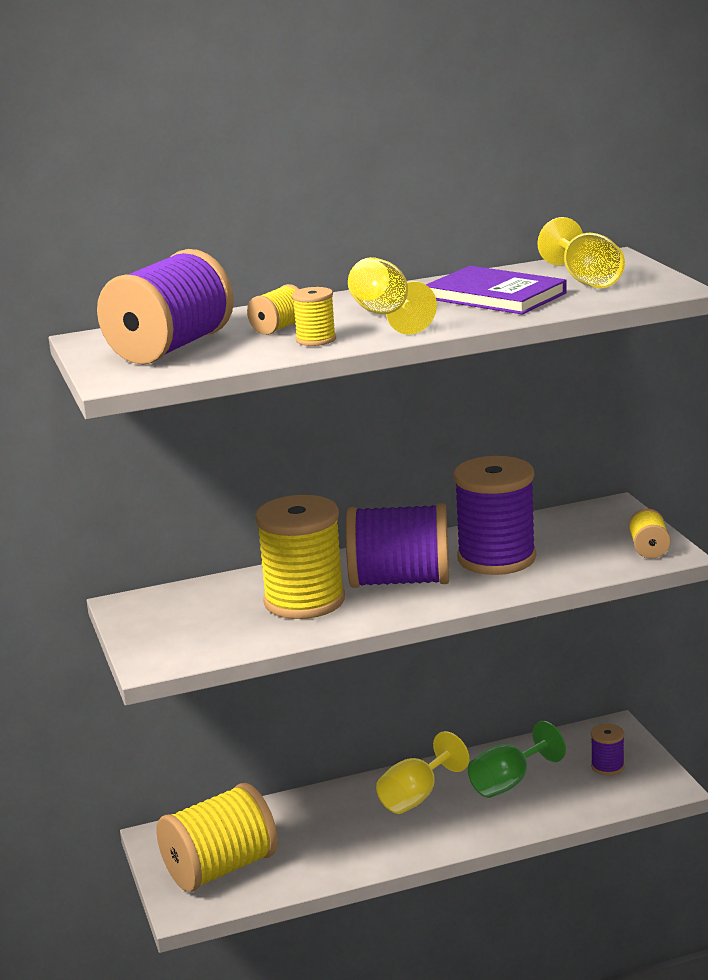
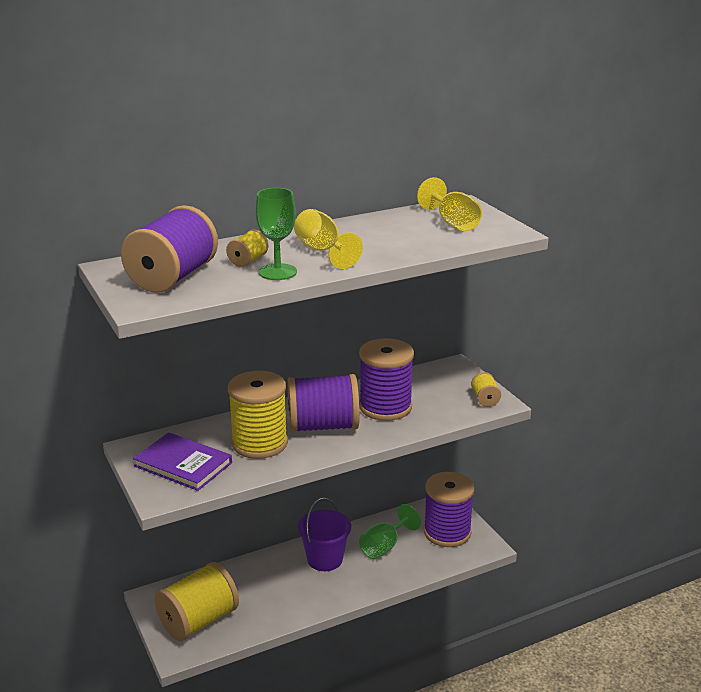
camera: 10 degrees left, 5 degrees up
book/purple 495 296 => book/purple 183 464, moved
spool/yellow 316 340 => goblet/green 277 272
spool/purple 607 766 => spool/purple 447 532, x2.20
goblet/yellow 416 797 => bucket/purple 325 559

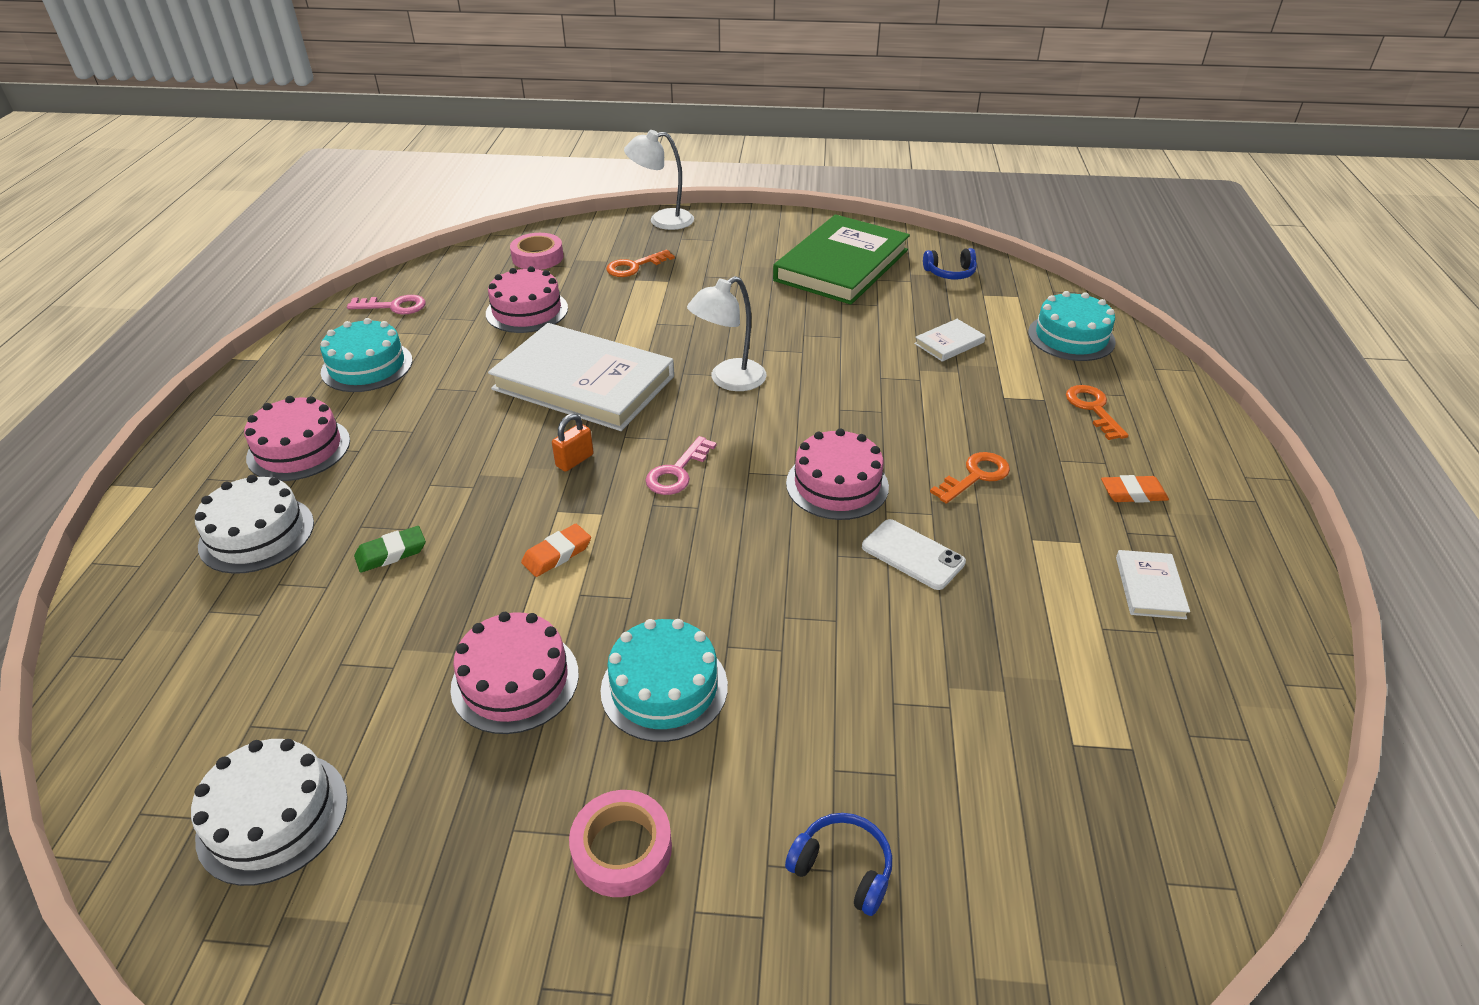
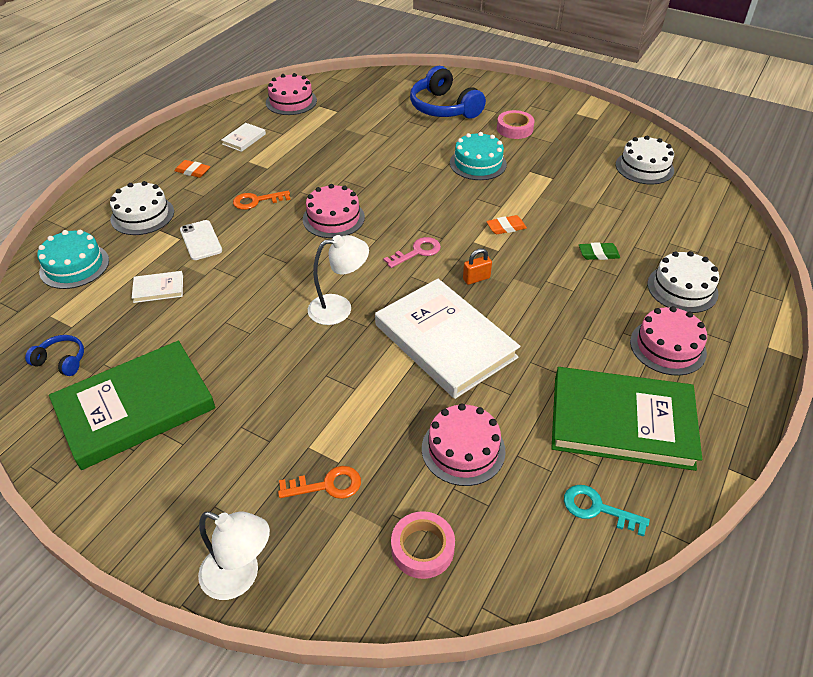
camera: 155 degrees left, 5 degrees up
key/pink 394 306 => key/turquoise 597 509
cake/turquoise 367 366 => book/green 621 421
key/orange 1093 409 => cake/white 142 215
phone/white 913 554 => phone/white 201 240, moved
cake/pink 515 680 => cake/pink 291 101, moved
headphones/blue 842 868 => headphones/blue 443 108, x2.04

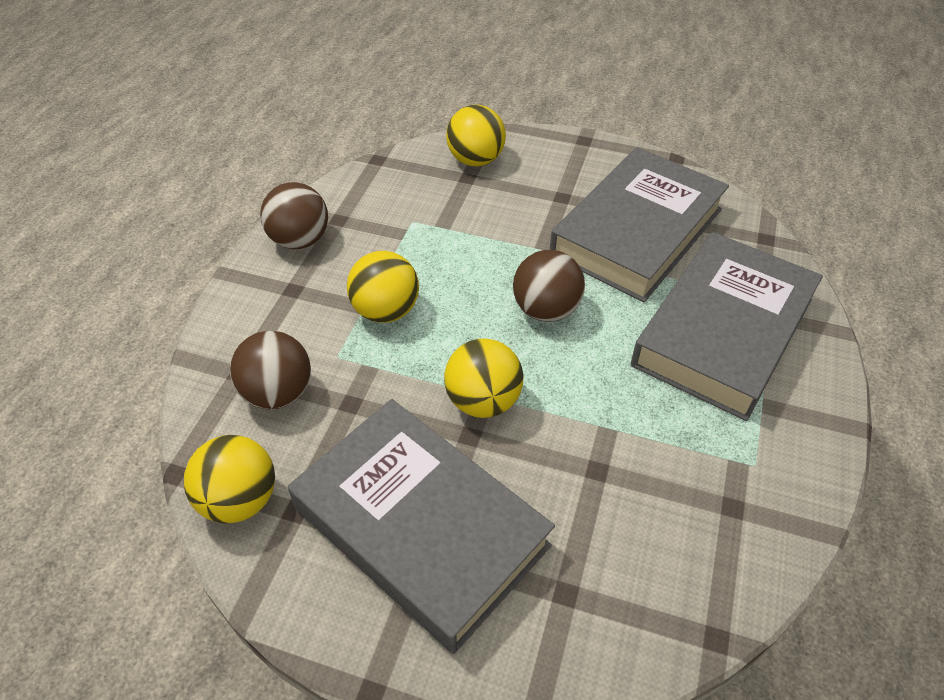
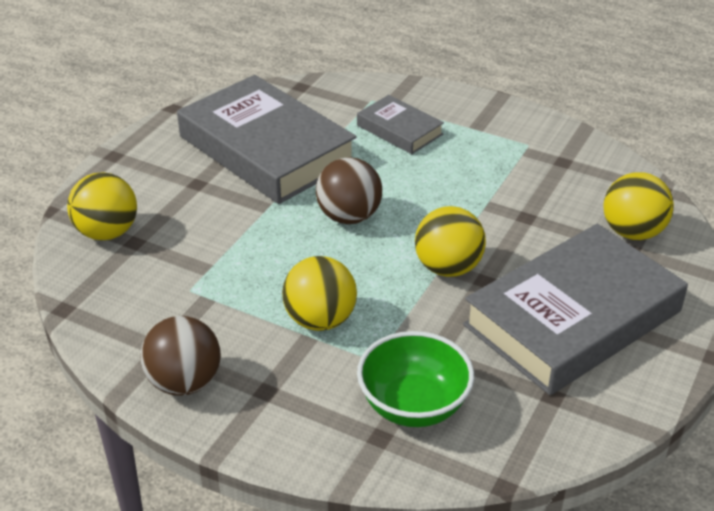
camera: 80 degrees left, 10 degrees down
book/grey 723 332 => book/grey 399 130, x0.49
ball/brown 278 393 => bowl/green 414 405
ball/yellow 240 500 => ball/yellow 632 232, moved

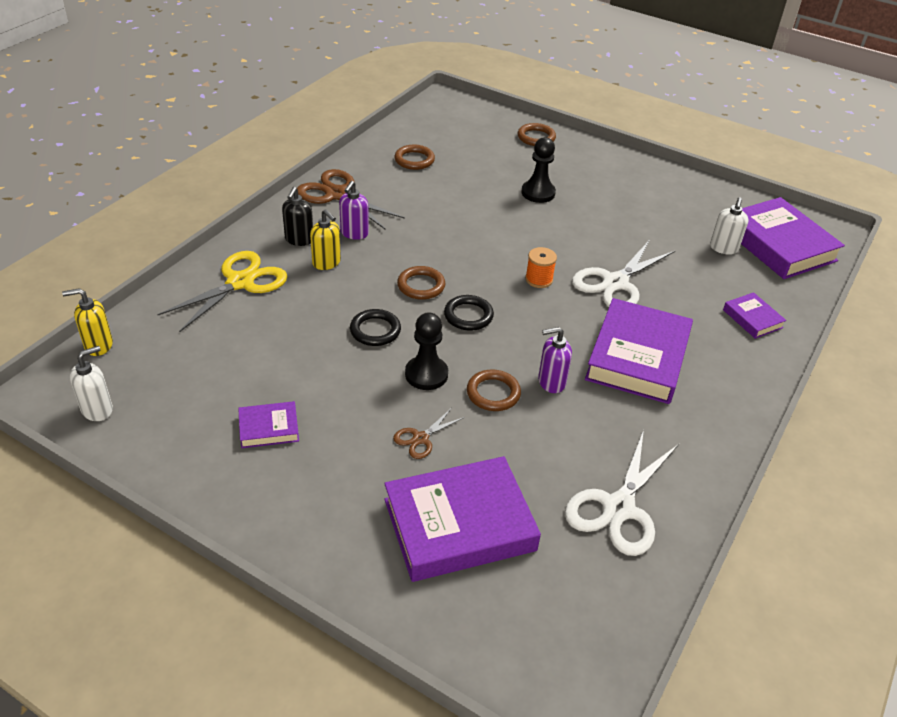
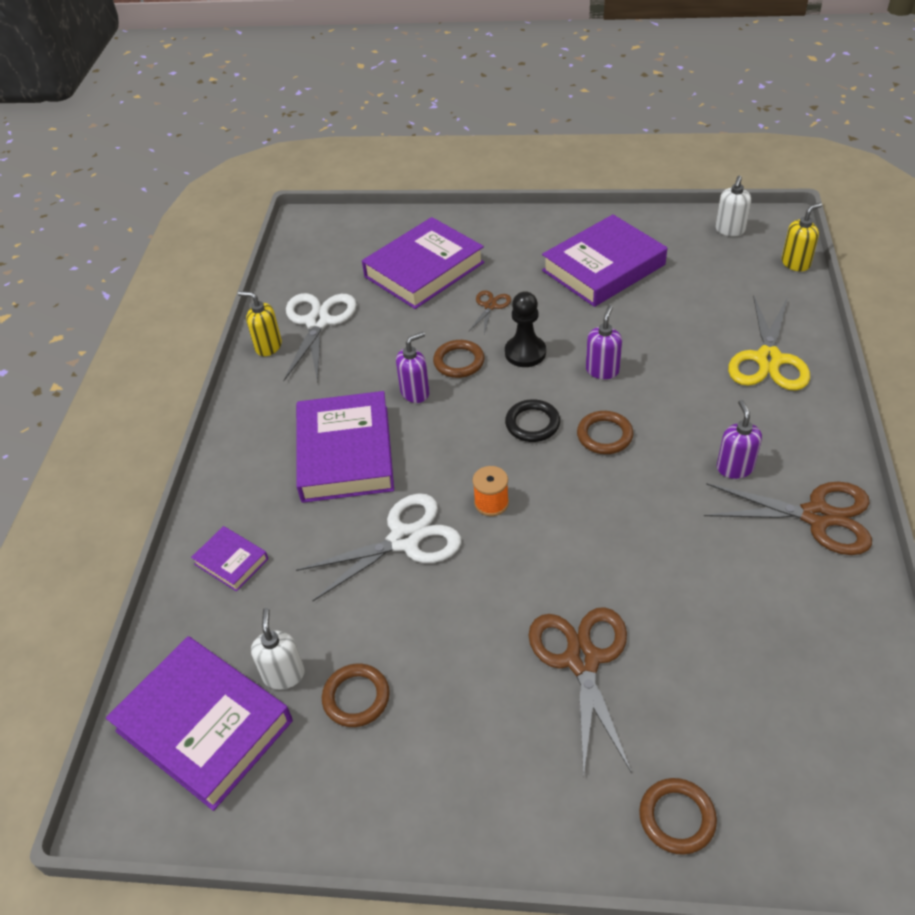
camera: 160 degrees right, 5 degrees up
pawn/black 538 193 => scissors/brown 582 660
ring/brown 414 160 => ring/brown 356 697, moved
soap dispenser/black 299 240 => nothing
soap dispenser/yellow 326 263 => soap dispenser/yellow 268 346, moved
scissors/white 615 283 => scissors/white 404 540, 45 degrees clockwise
ring/black 375 330 => soap dispenser/purple 602 370
book/purple 269 428 => book/purple 603 268, x2.10

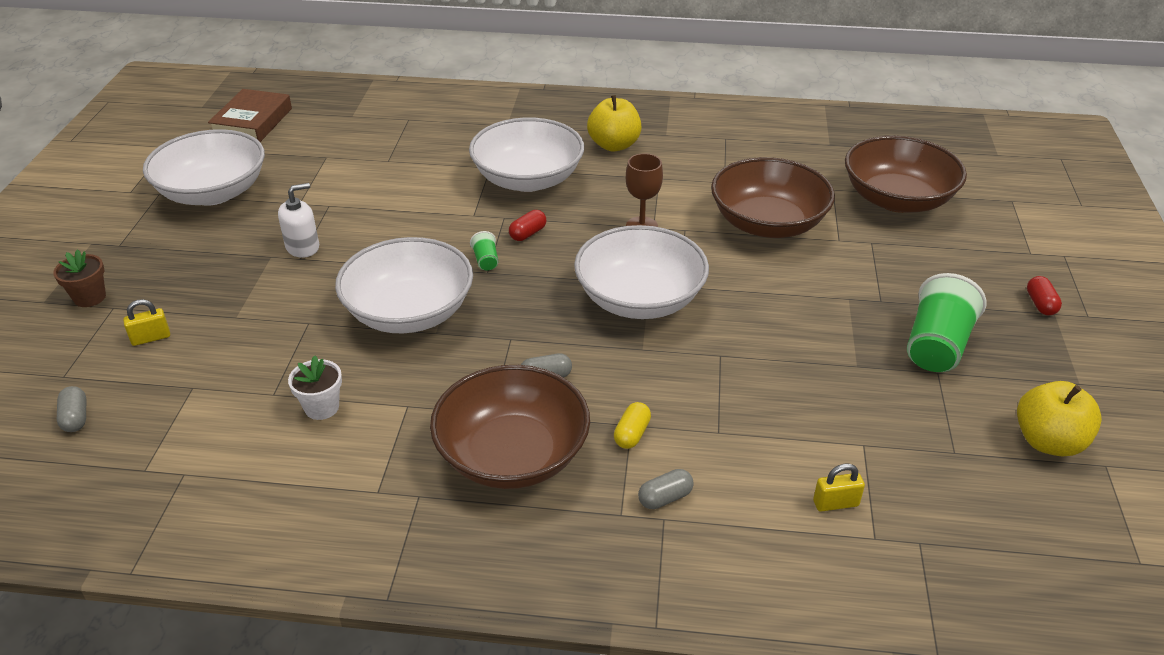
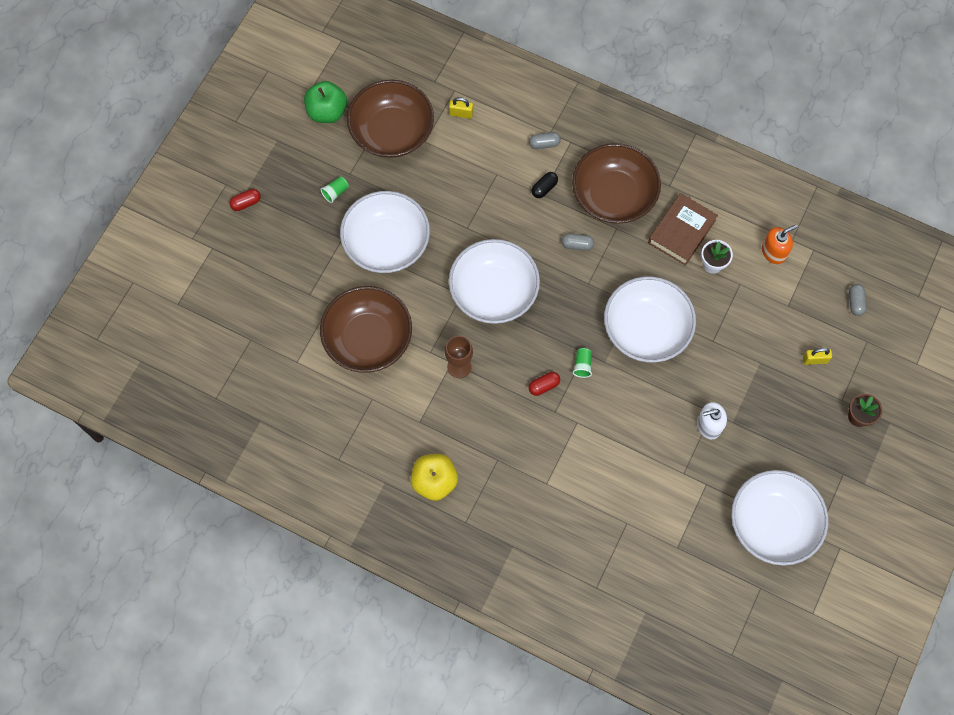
camera: 160 degrees left, 30 degrees up
book/brown 252 122 => book/brown 681 232, moved
bowl/white 528 179 => bowl/white 386 243, moved
bowl/brown 897 199 => bowl/brown 392 131, moved
cup/green 936 346 => cup/green 335 192, x0.44
capsule/red 1040 304 => capsule/red 246 203, 45 degrees clockwise
apple/yellow 1048 442 => apple/green 327 112
capsule/yellow 632 434 => capsule/black 544 188
nothing => soap dispenser/orange 774 252

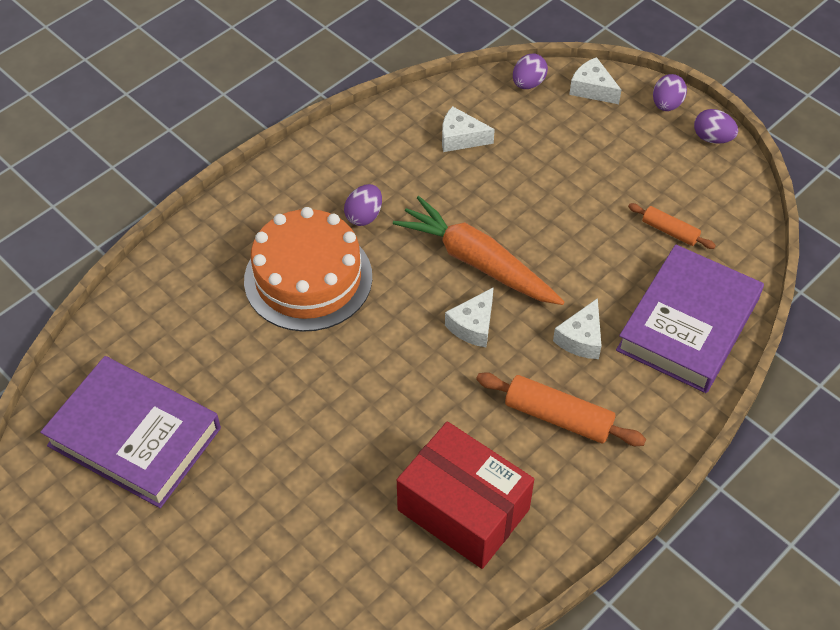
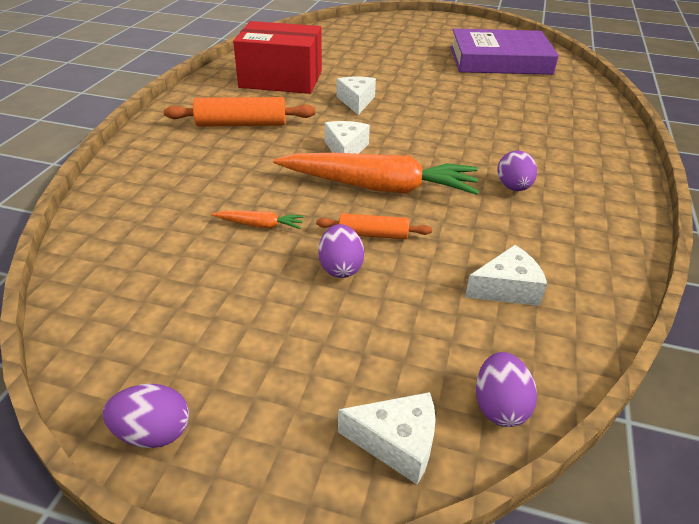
camera: 150 degrees right, 15 degrees down
egg/purple 666 104 => egg/purple 340 268, moved
rolling pin/orange 670 231 => rolling pin/orange 373 234, moved
cake/orange 308 278 => nothing
book/purple 688 324 => nothing
cheese/white 581 338 => cheese/white 356 101, moved
nothing => carrot/orange 260 225

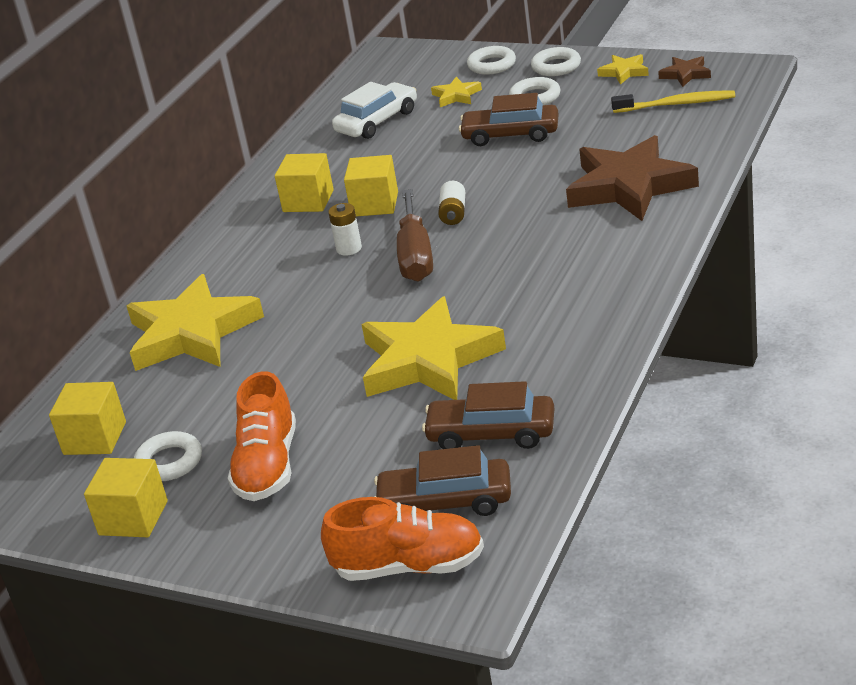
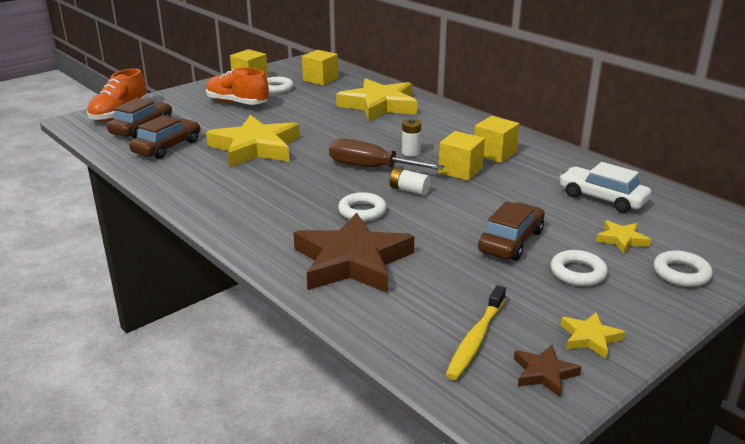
camera: 110 degrees right, 5 degrees down
ring/white 556 66 => ring/white 362 211, moved
car/white 377 121 => car/white 602 198, 150 degrees clockwise

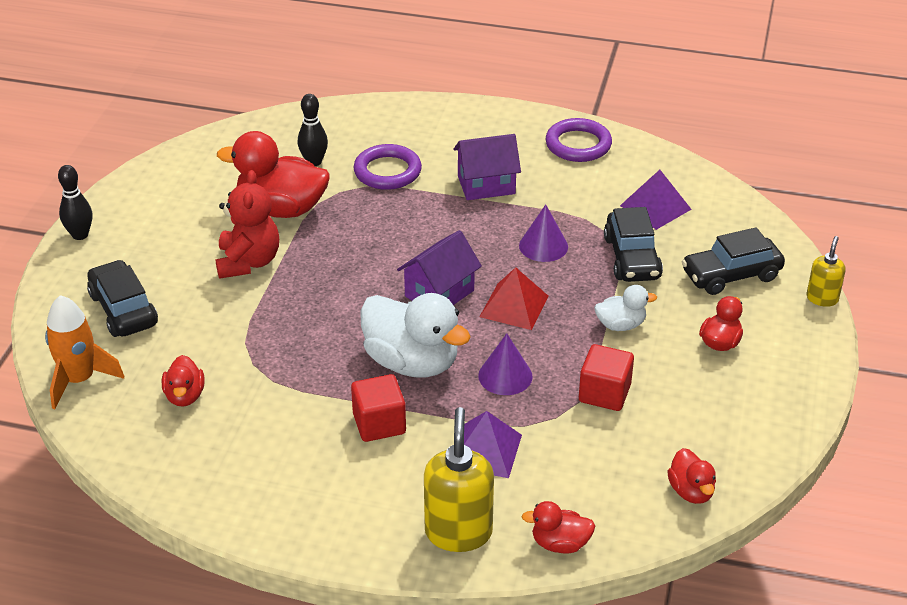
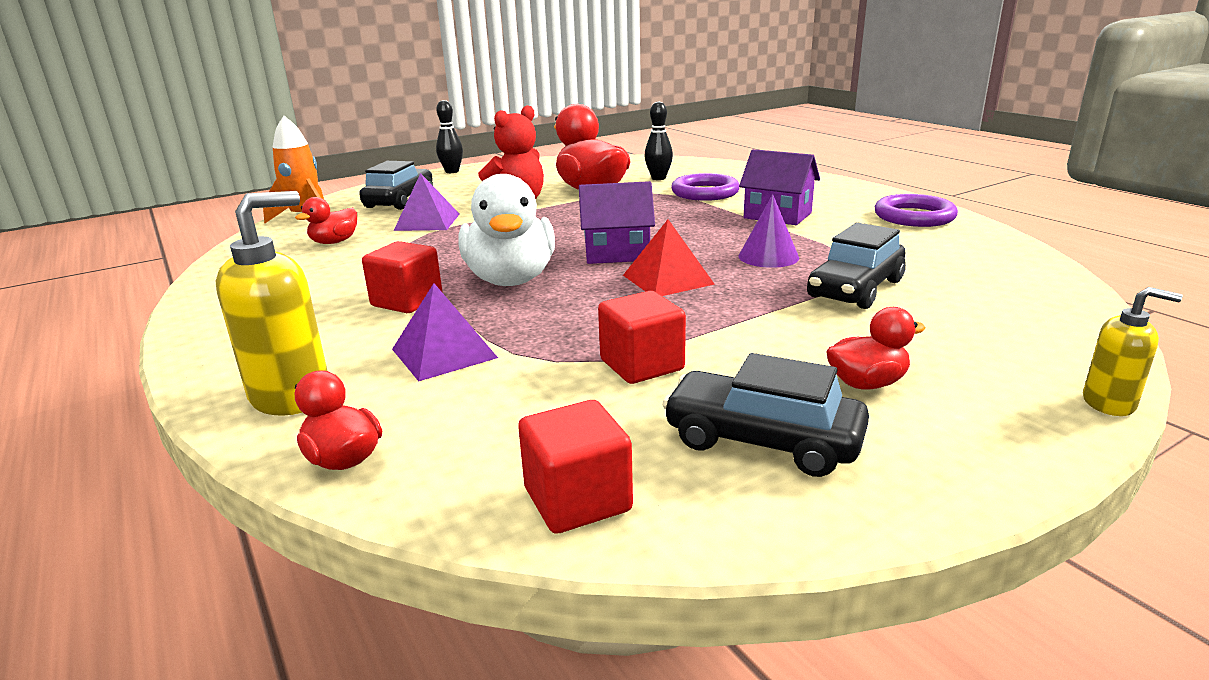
camera: 45 degrees right, 15 degrees down
pyramid/purple 655 207 => pyramid/purple 427 222, moved
car/black 731 275 => car/black 762 441, moved
soap dispenser/yellow 822 298 => soap dispenser/yellow 1109 403, 45 degrees clockwise
duck/white 620 325 => nothing
cone/purple 505 376 => nothing
duck/red 691 491 => cube/red 577 500

